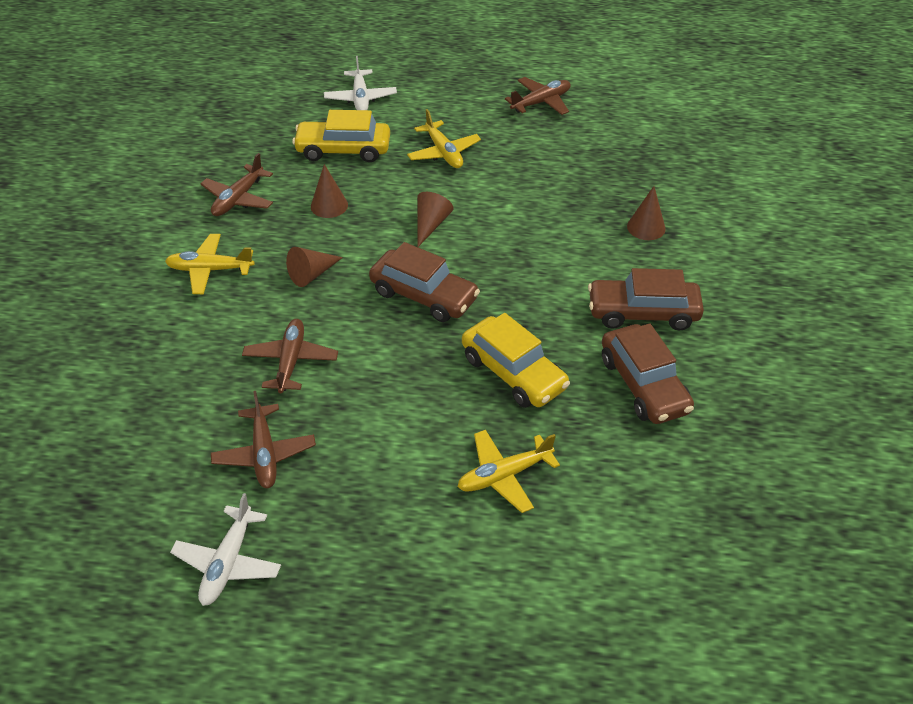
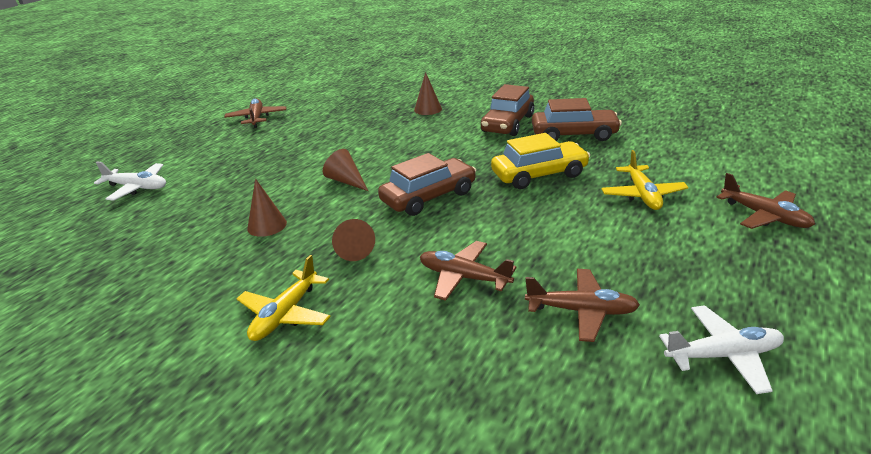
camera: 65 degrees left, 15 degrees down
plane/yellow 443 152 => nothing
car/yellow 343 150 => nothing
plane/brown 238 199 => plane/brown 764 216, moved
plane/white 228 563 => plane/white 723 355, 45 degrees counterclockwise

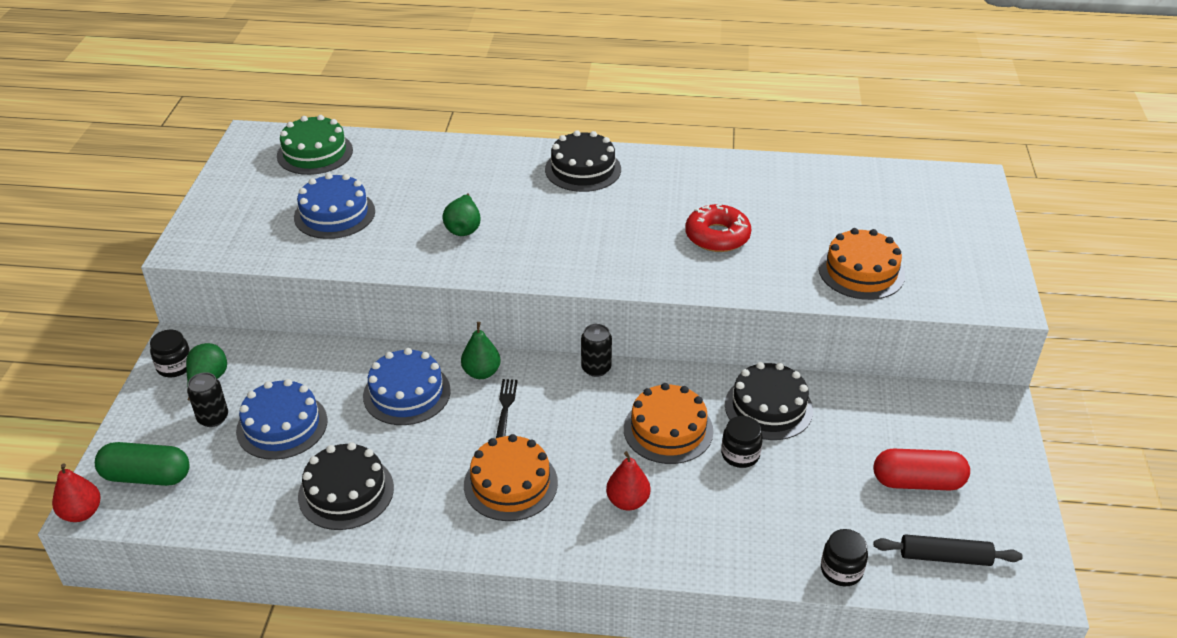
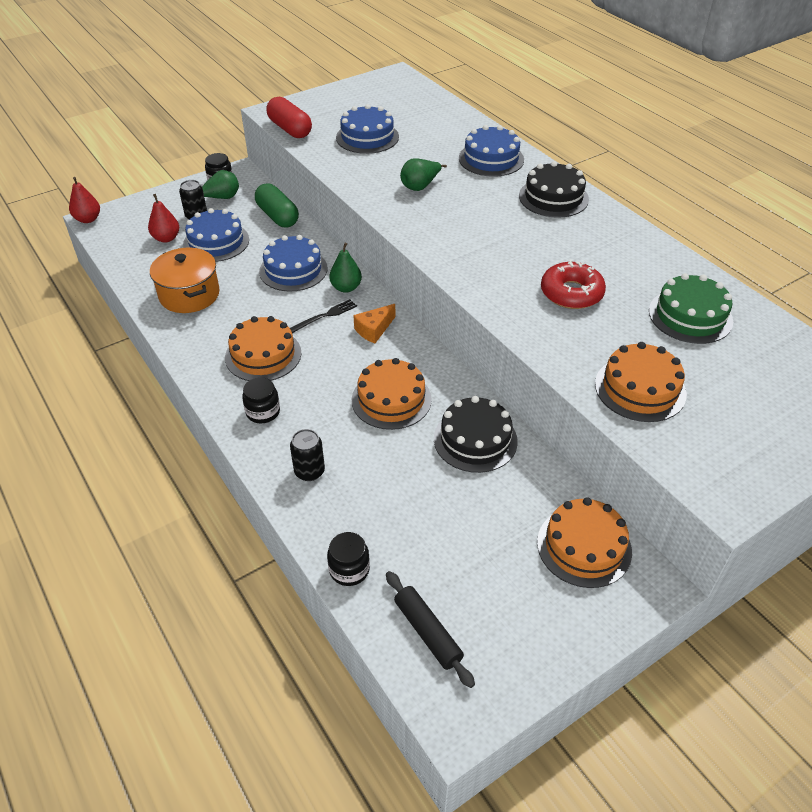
camera: 50 degrees right, 5 degrees up
cake/green 315 153 => cake/green 690 316, moved
can/black 596 368 => can/black 309 471, moved
jar/black 740 454 => jar/black 263 412, moved
capsule/green 147 476 => capsule/green 278 216, moved
cake/black 346 492 => pot/orange 189 295
capsule/red 917 482 => capsule/red 290 129, moved
pear/red 627 501 => pear/red 166 238, moved
nothing => cake/blue 491 159
nothing => cheese/orange 374 329
nothing => cake/orange 584 546

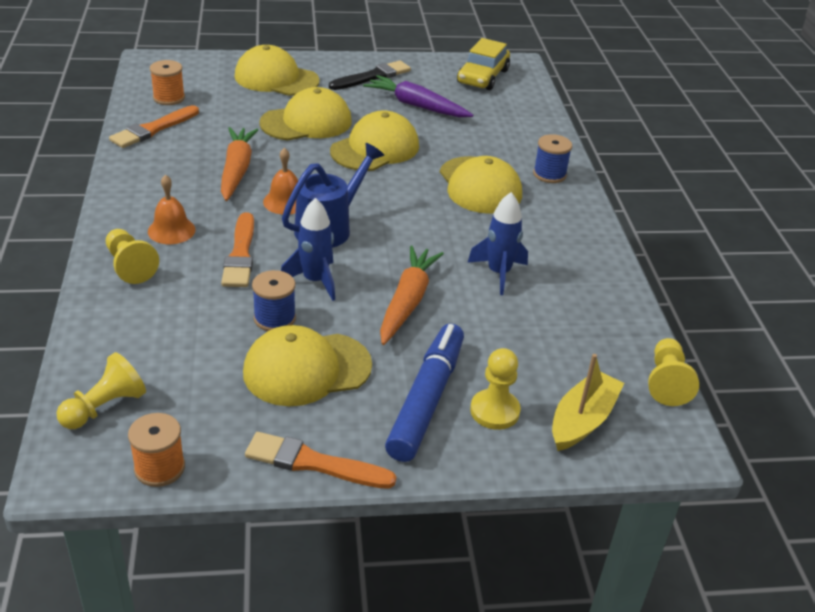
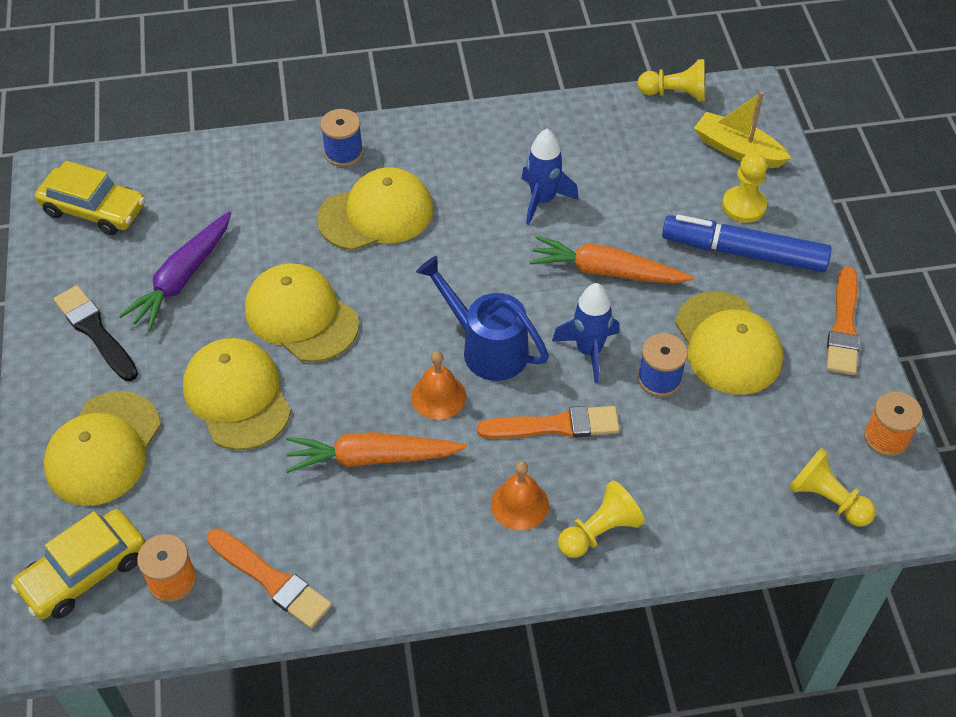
camera: 90 degrees left, 15 degrees up
nothing => car/yellow 84 572

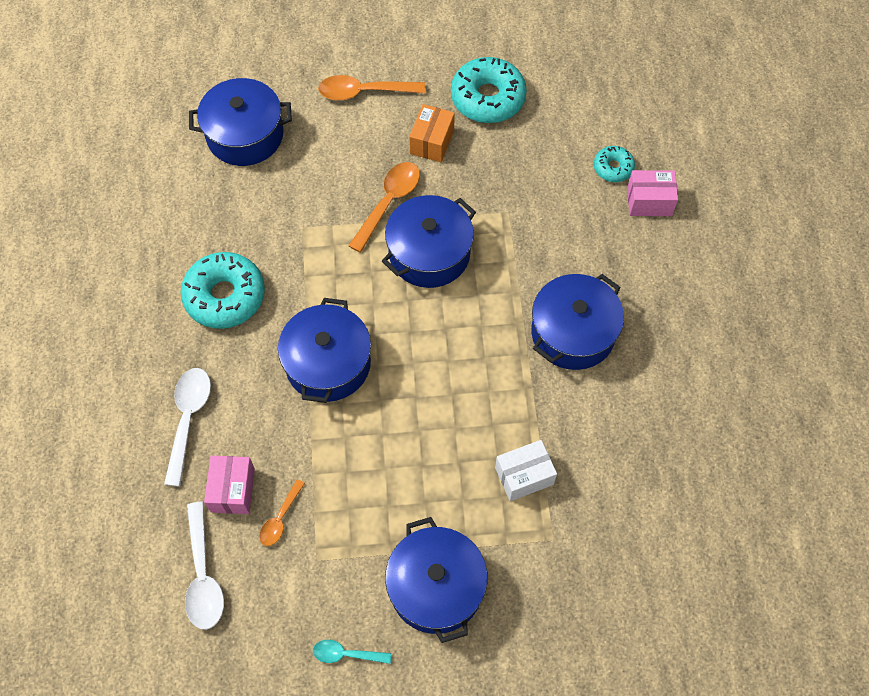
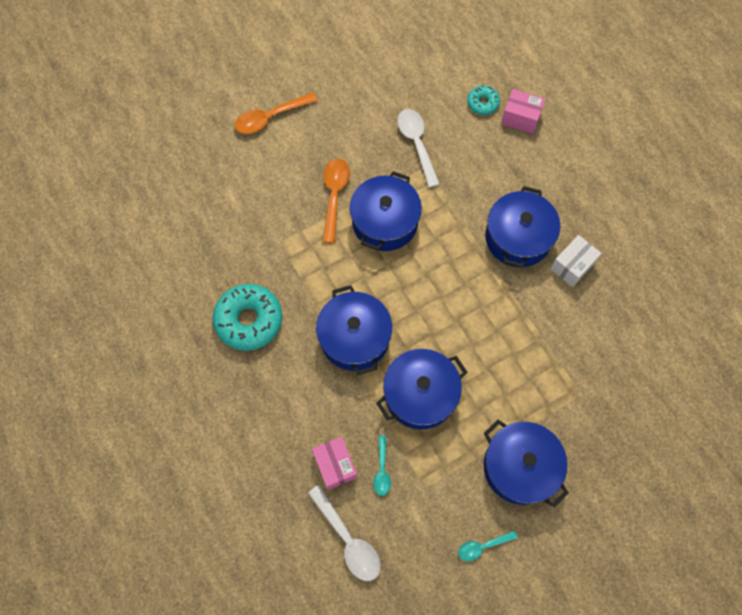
camera: 25 degrees left, 5 degrees up
donut/turquoise 488 98 => nothing
pot/blue 245 135 => pot/blue 420 394, moved
box/orange 432 142 => nothing
box/pink 649 201 => box/pink 520 118, 45 degrees clockwise
spoon/white 188 419 => spoon/white 417 144, moved
box/white 524 476 => box/white 572 266, moved
spoon/orange 280 518 => spoon/turquoise 382 470

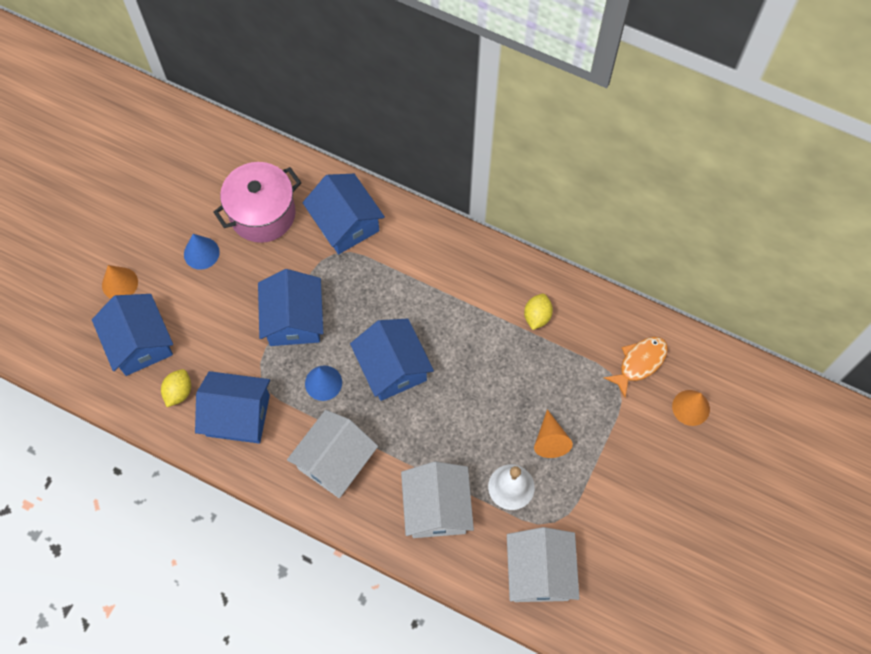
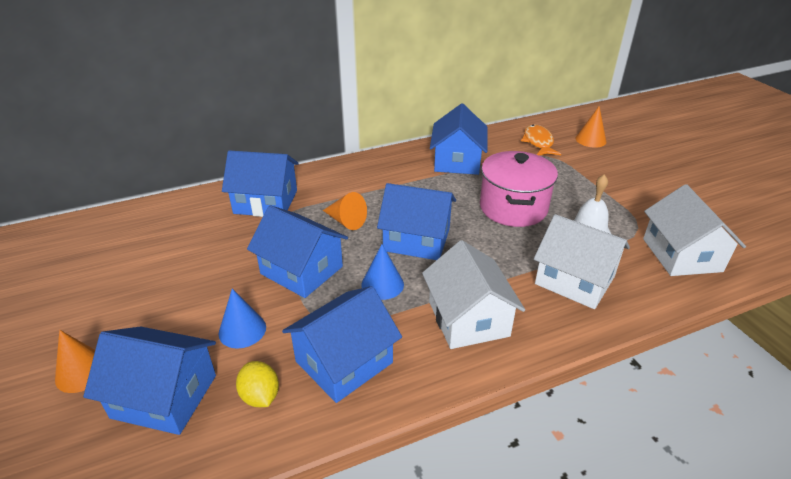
camera: 50 degrees left, 30 degrees down
pot/pink 262 214 => pot/pink 513 208, moved
cone/blue 201 253 => cone/blue 242 330, moved
lemon/yellow 537 316 => house/blue 457 161
cone/orange 550 440 => cone/orange 346 221, moved
house/white 539 572 => house/white 681 255, 45 degrees clockwise

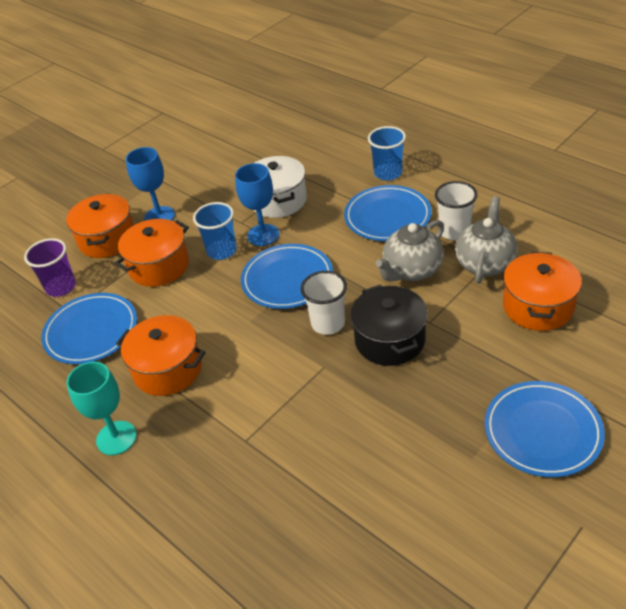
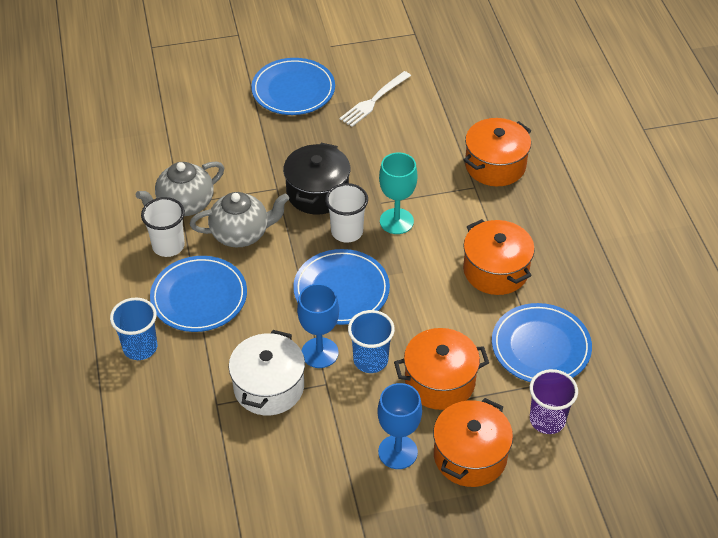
camera: 150 degrees left, 5 degrees up
pot/orange 537 306 => pot/orange 495 165, moved
goblet/turquoise 116 438 => goblet/turquoise 396 221, moved
nothing => fork/white 373 101

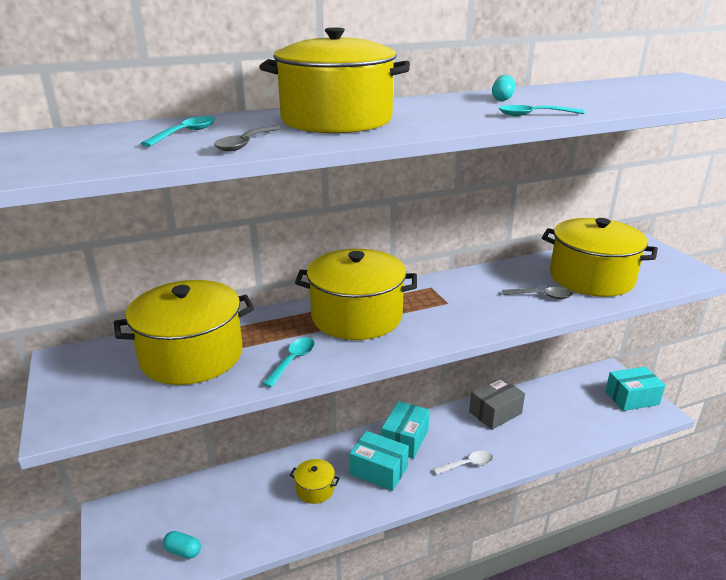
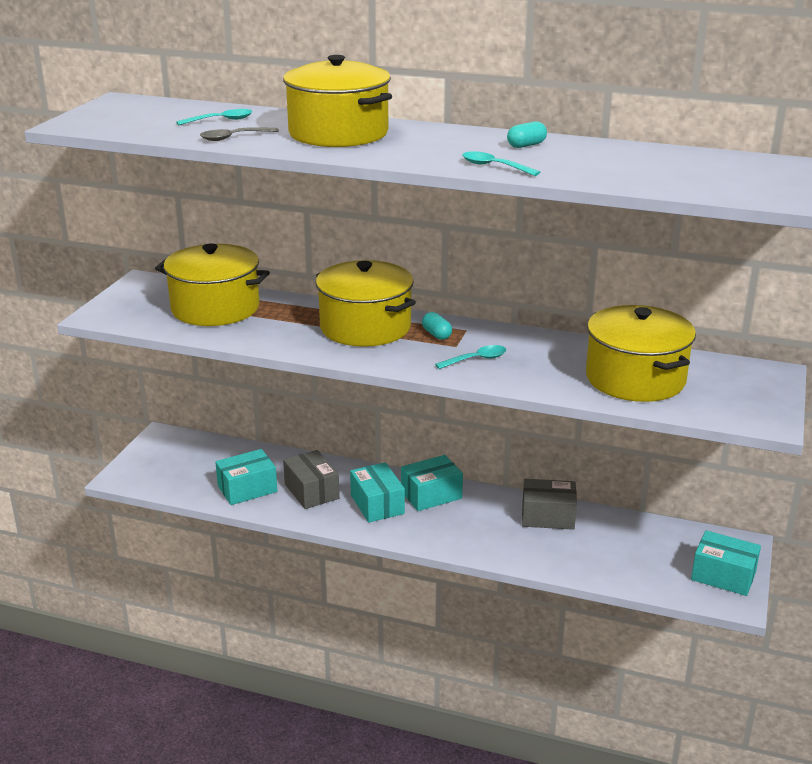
camera: 40 degrees right, 0 degrees up
spoon/grey 542 296 => nothing
spoon/turquoise 292 361 => spoon/turquoise 476 359, moved
spoon/white 468 464 => nothing
pot/yellow 315 489 => box/grey 311 491
capsule/turquoise 183 551 => capsule/turquoise 436 334, moved
nothing => box/turquoise 247 489

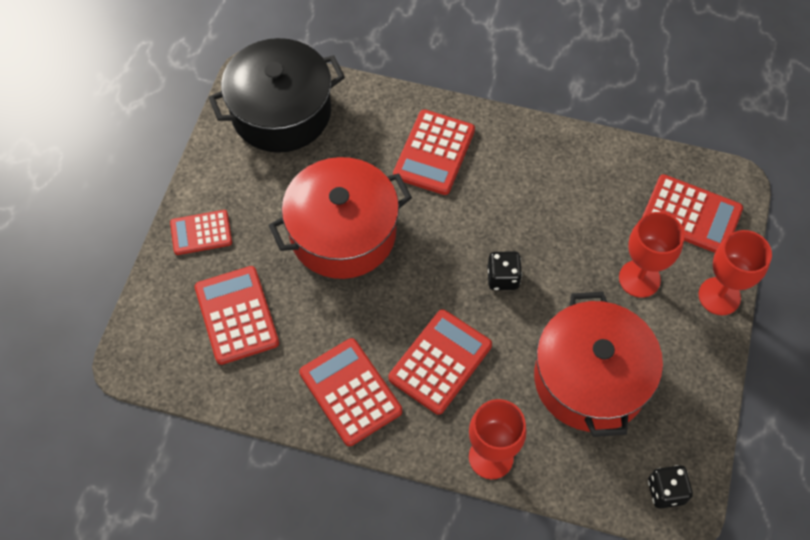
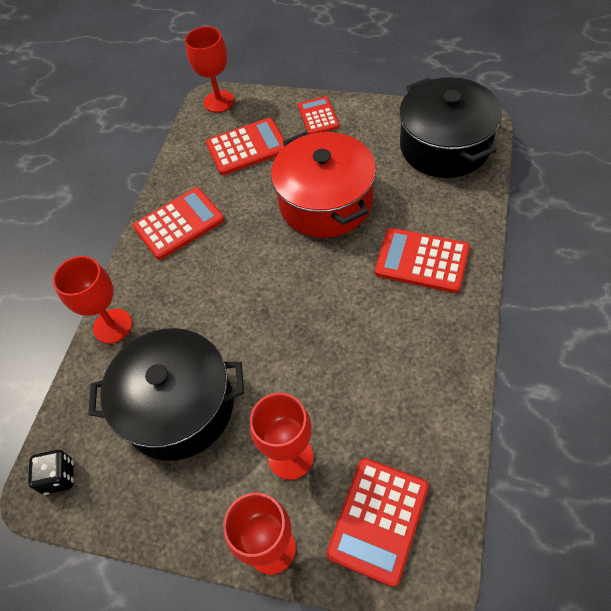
camera: 95 degrees right, 5 degrees down
dice/black 503 278 => nothing
pot/red 590 379 => pot/black 179 407
calculator/red 440 362 => nothing
nothing => goblet/red 219 101

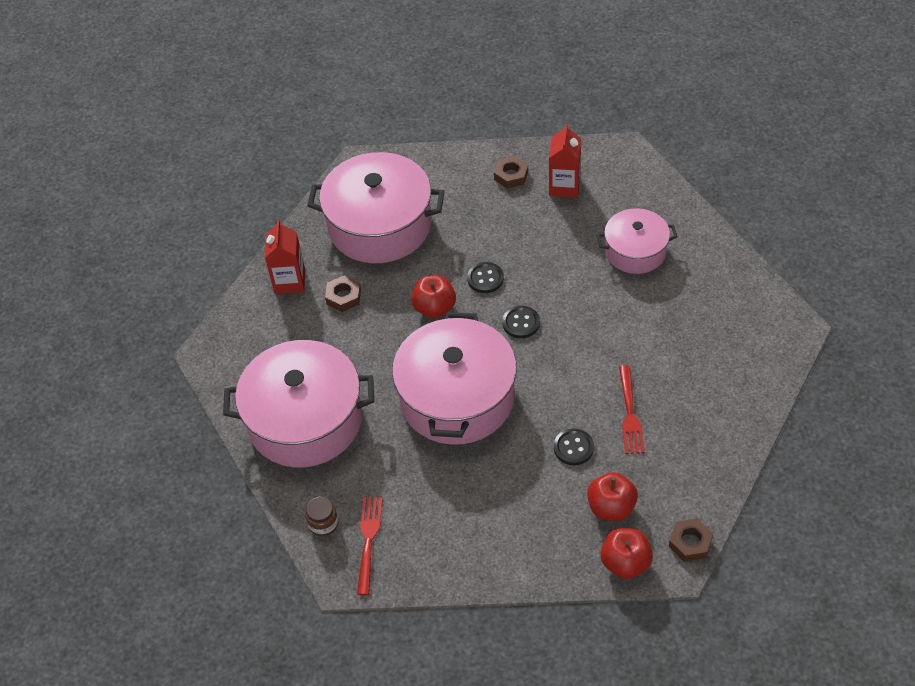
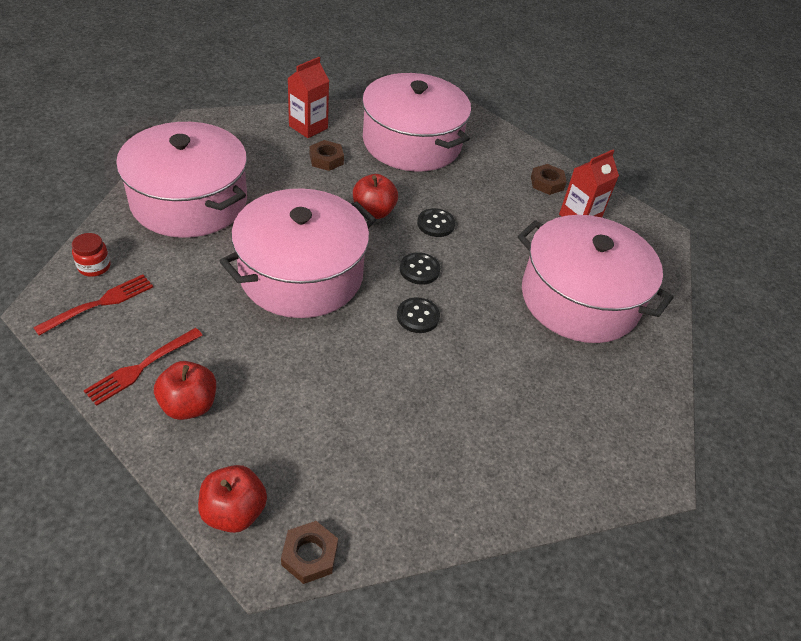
camera: 35 degrees right, 5 degrees down
pot/pink 635 251 => pot/pink 579 299, x1.75
fork/red 630 413 => fork/red 141 367, moved
button/black 573 448 => button/black 418 316, moved
apple/red 611 508 => apple/red 189 405, moved
jar/brown 323 524 => jar/red 94 266

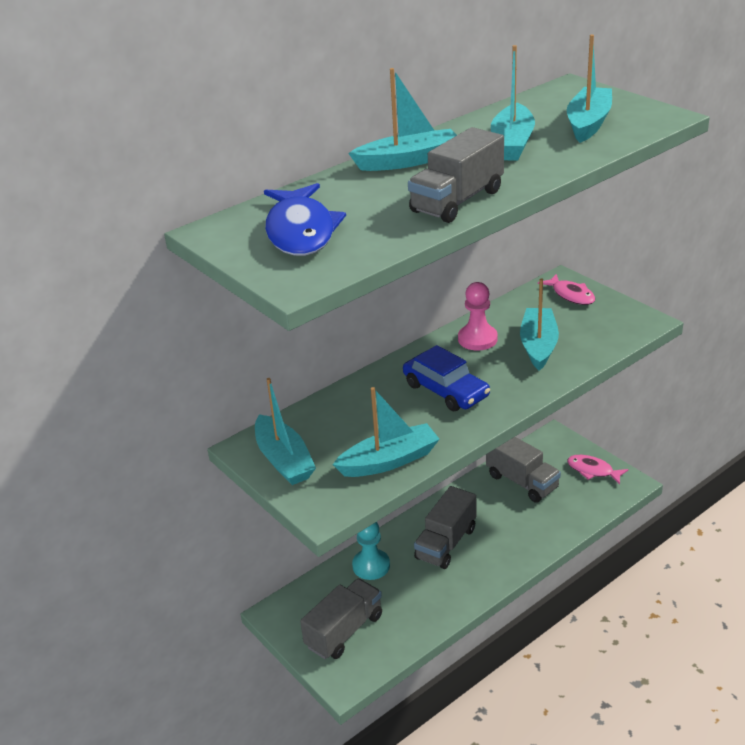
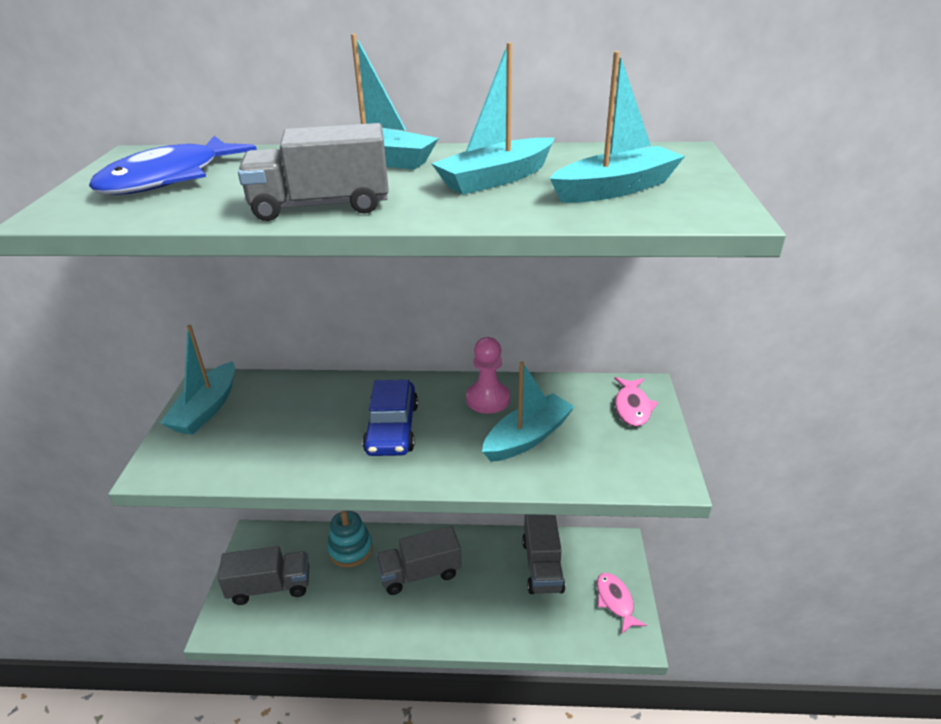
camera: 40 degrees right, 0 degrees up
boat/turquoise 389 461 => nothing
pawn/turquoise 371 566 => stacking toy/turquoise 350 549

